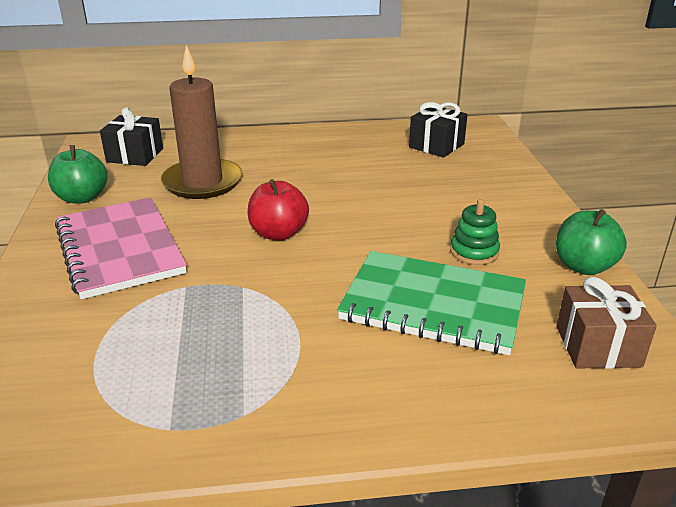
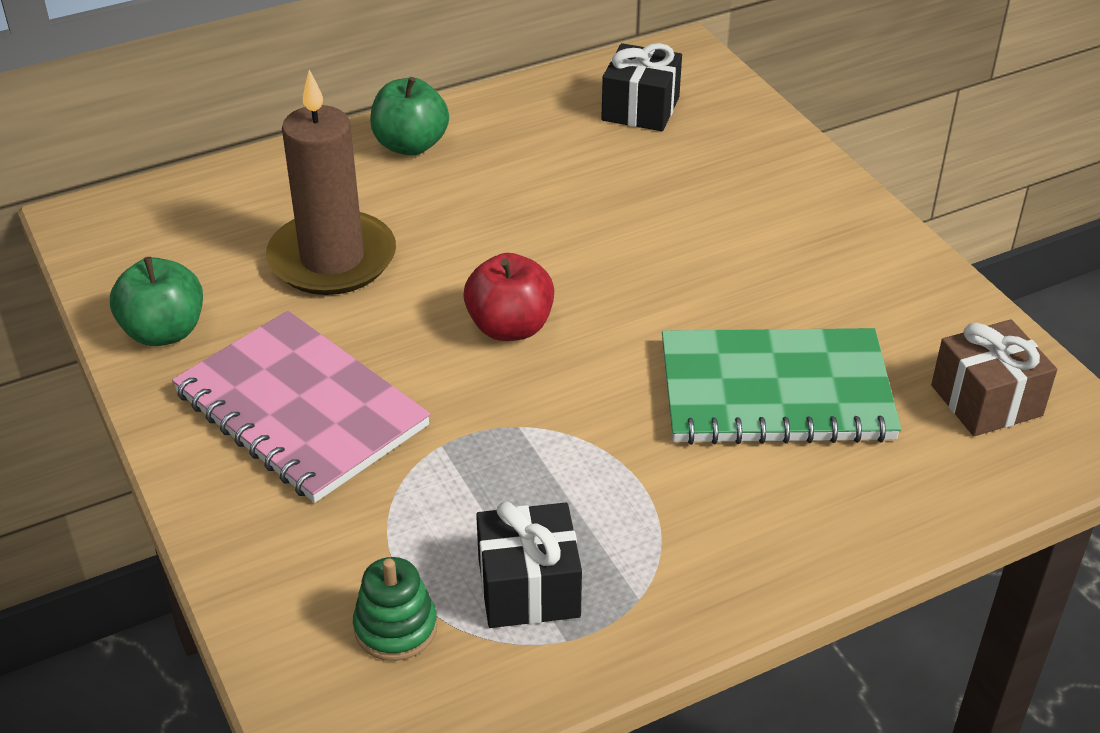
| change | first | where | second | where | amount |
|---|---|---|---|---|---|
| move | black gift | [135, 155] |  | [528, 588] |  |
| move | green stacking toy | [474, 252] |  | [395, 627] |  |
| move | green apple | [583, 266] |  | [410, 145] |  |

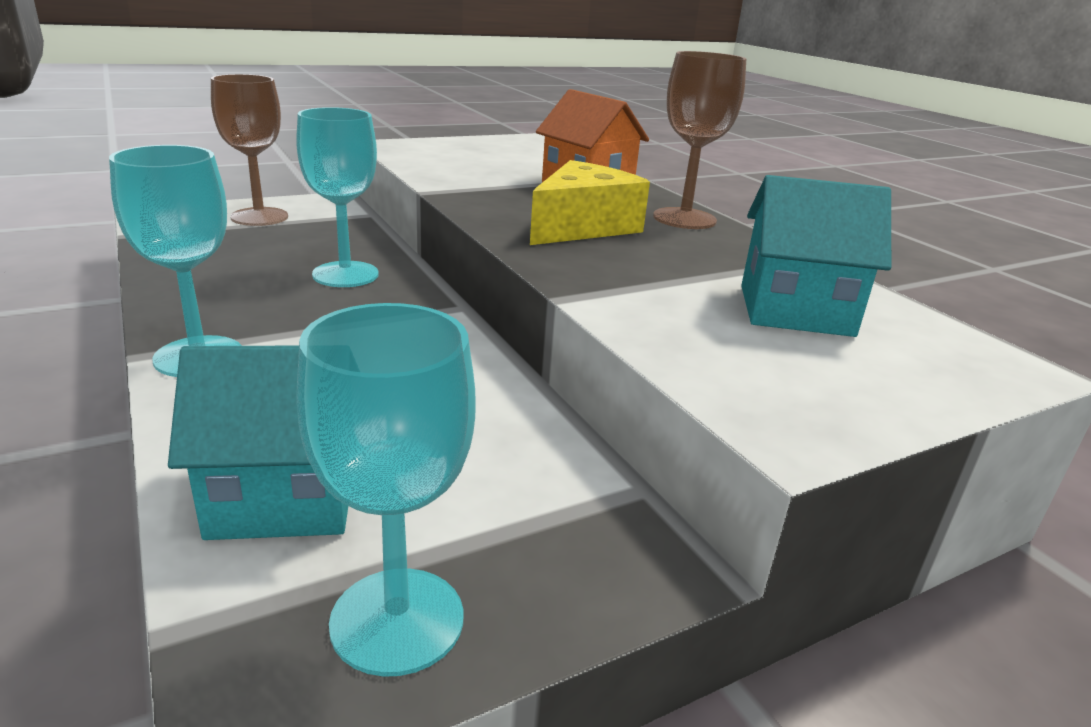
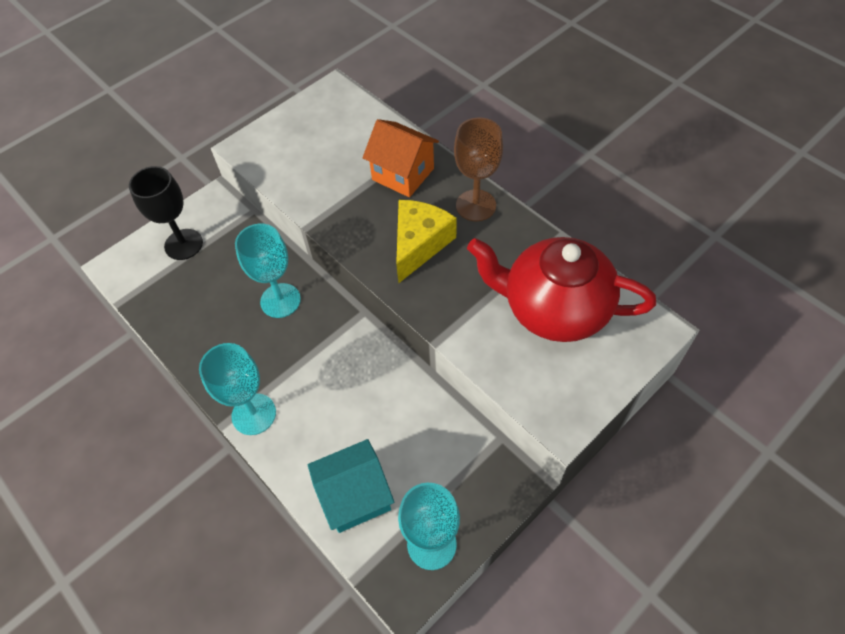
| change | first | where | second | where | amount |
|---|---|---|---|---|---|
| recolor | brown goblet | [259, 217] | black goblet | [183, 244] |  |
| replace | turquoise house | [795, 310] | red teapot | [554, 309] |  |

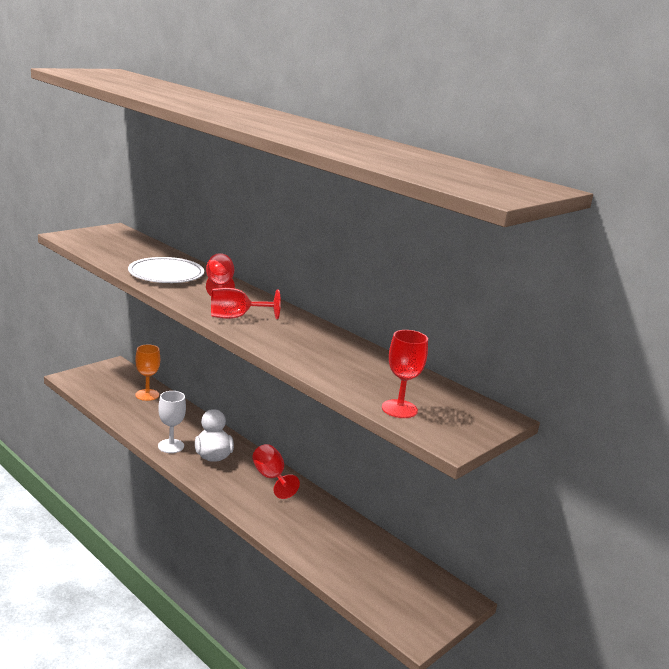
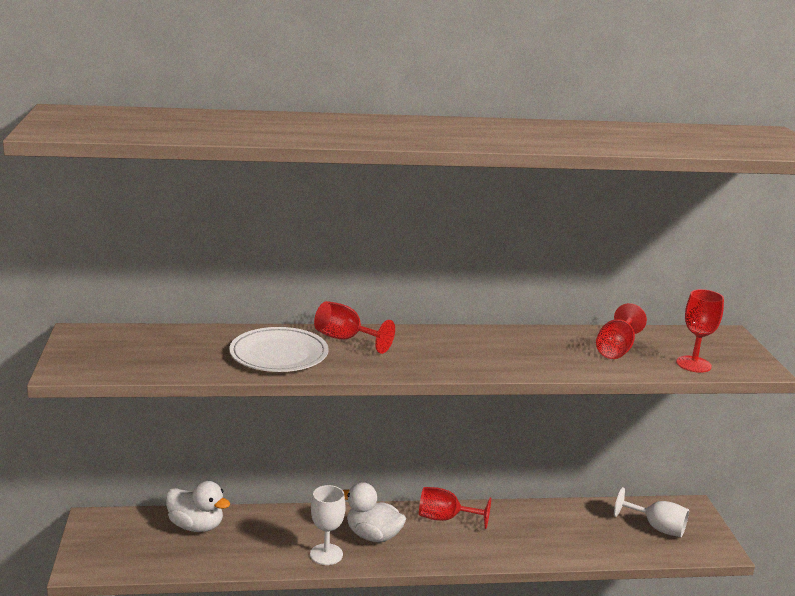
| change | first | where | second | where | amount |
|---|---|---|---|---|---|
| move | red goblet | [236, 317] |  | [616, 349] |  |
| replace | orange goblet | [147, 395] | white duck | [196, 526] |  |
| insert |  |  | white goblet | [657, 528] |  |

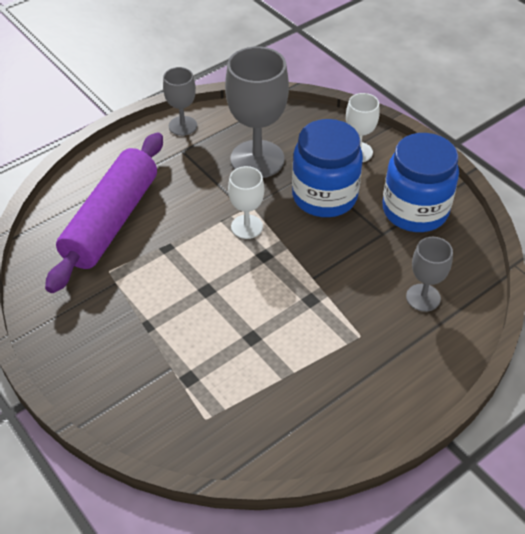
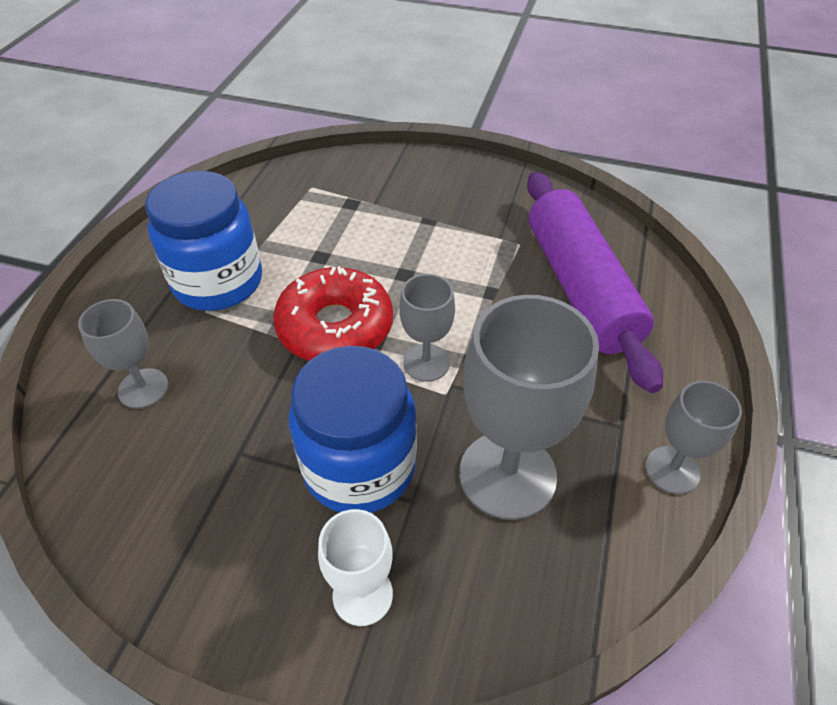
| change | first | where | second | where | amount |
|---|---|---|---|---|---|
| move | blue jar | [415, 210] |  | [218, 282] |  |
| recolor | white goblet | [247, 227] | grey goblet | [426, 362] |  |
| insert |  |  | red donut | [335, 327] |  |

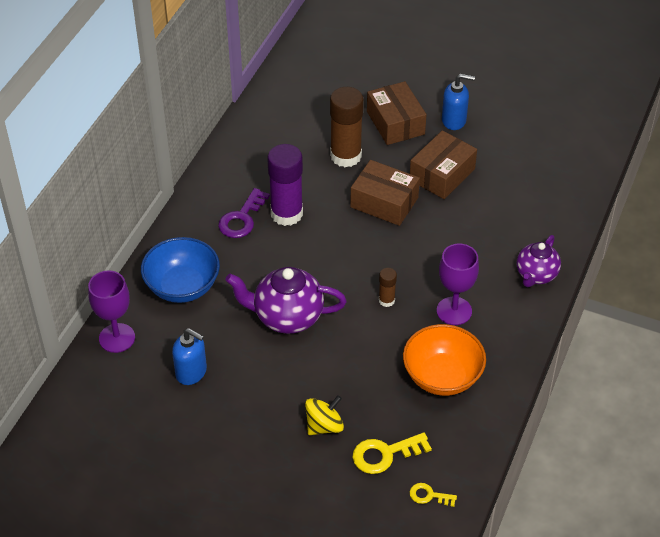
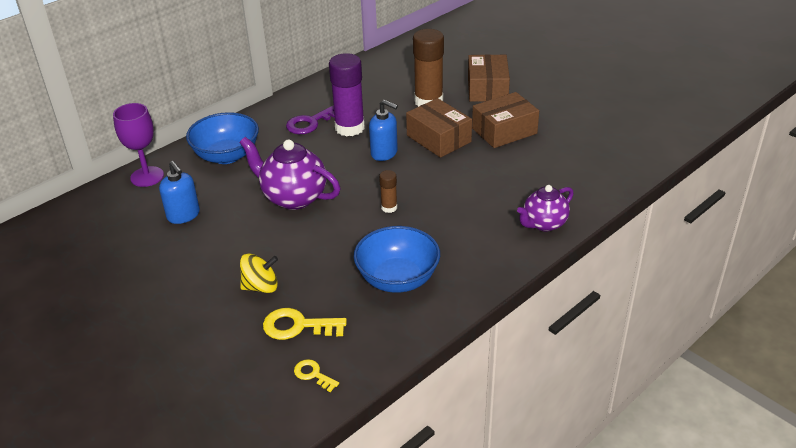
| change | first | where | second | where | amount |
|---|---|---|---|---|---|
| move | blue soap dispenser | [454, 120] |  | [384, 153] |  |
| delete | purple goblet | [454, 311] |  |  |  |
| recolor | orange bowl | [442, 376] | blue bowl | [397, 279] |  |

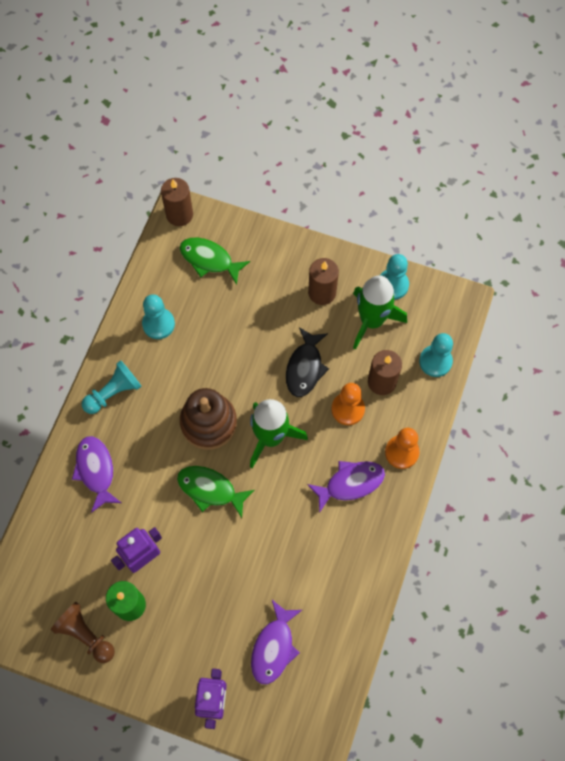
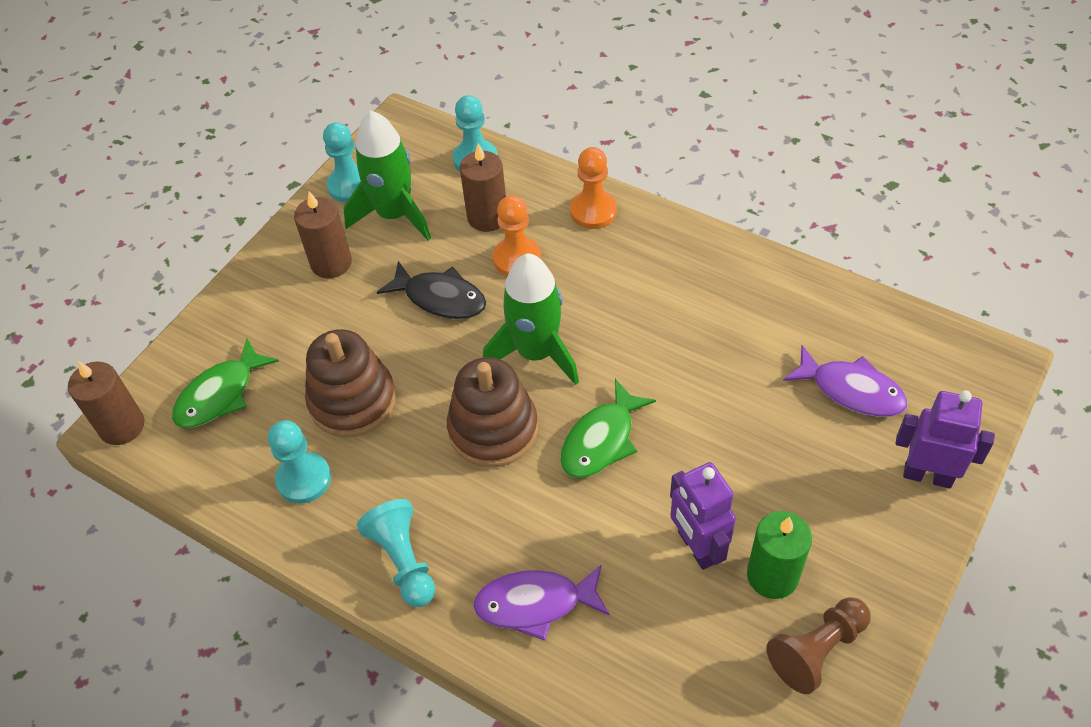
| change | first | where | second | where | amount |
|---|---|---|---|---|---|
| delete | purple fish | [350, 483] |  |  |  |
| insert |  |  | brown stacking toy | [352, 401] |  |

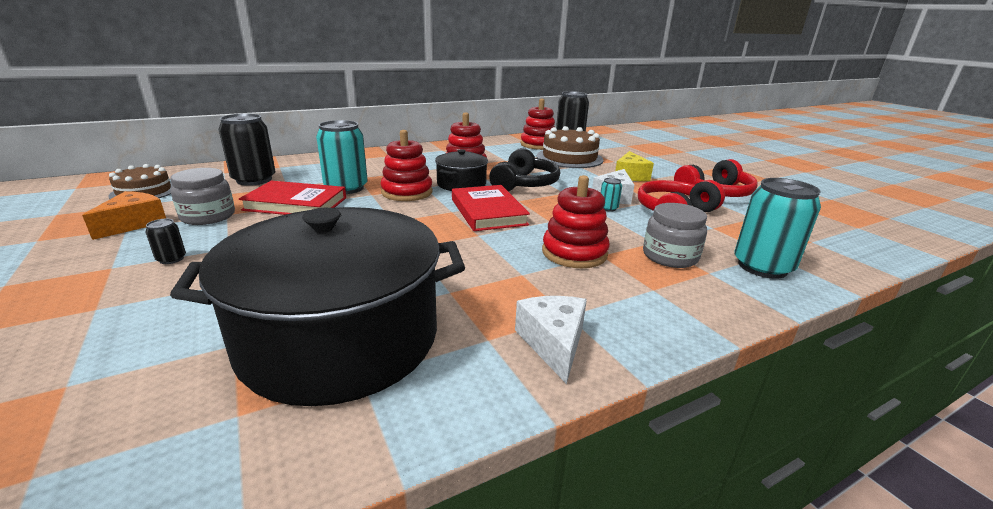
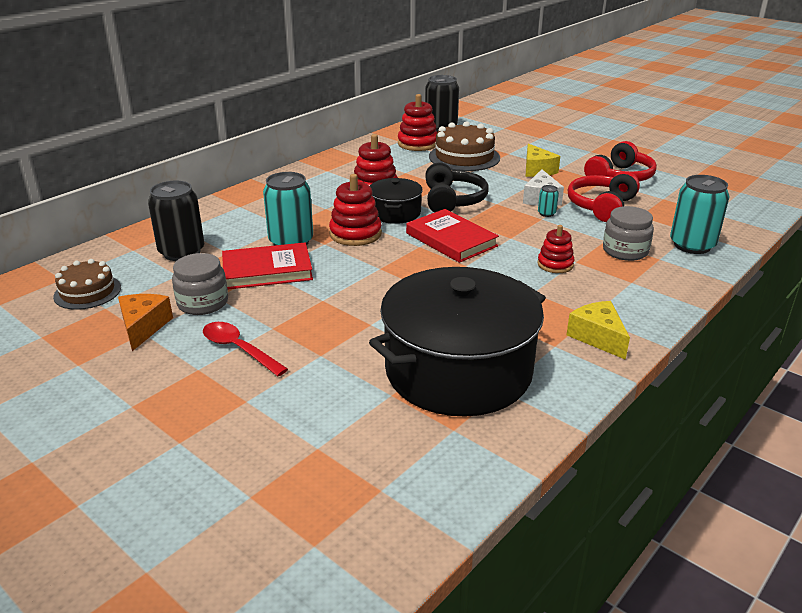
| change | first | where | second | where | amount |
|---|---|---|---|---|---|
| resize | red stacking toy | [574, 253] |  | [555, 264] | x0.64 |
| replace | black can | [171, 259] | red spoon | [239, 349] |  |
| recolor | white cheese | [553, 343] | yellow cheese | [598, 337] |  |

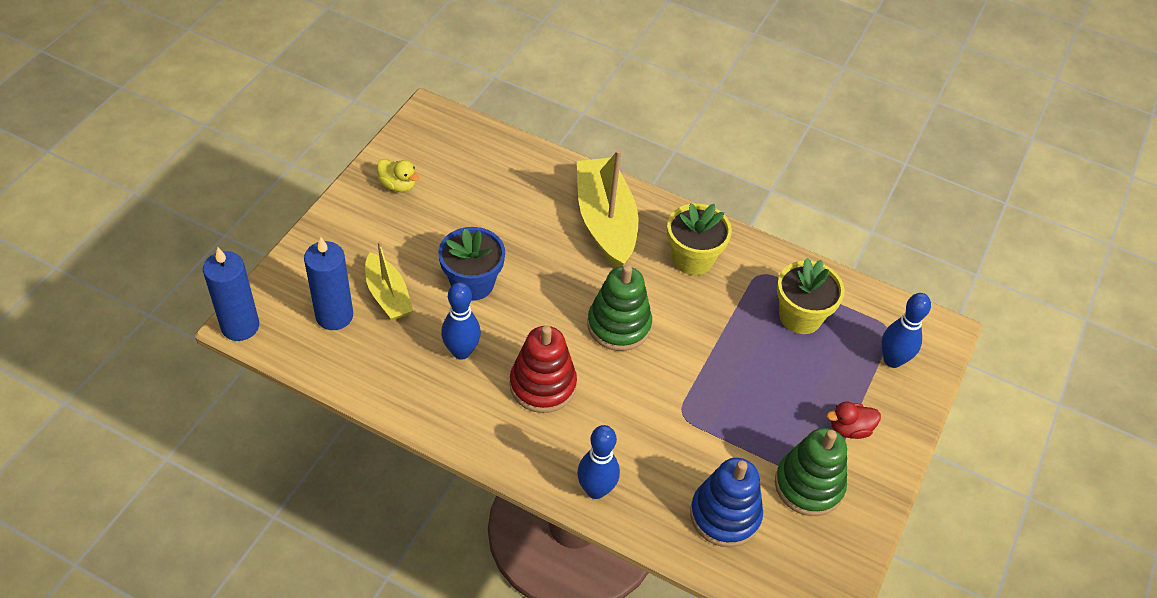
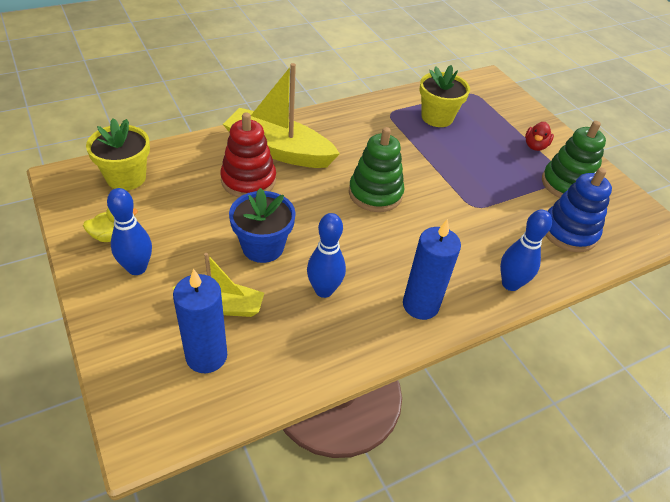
| change | first | where | second | where | amount |
|---|---|---|---|---|---|
| move | yellow flower pot | [692, 259] |  | [126, 177] |  |
| move | blue candle | [240, 326] |  | [420, 305] |  |
| move | blue bowling pin | [892, 360] |  | [137, 268] |  |
| move | red stacking toy | [542, 385] |  | [248, 180] |  |

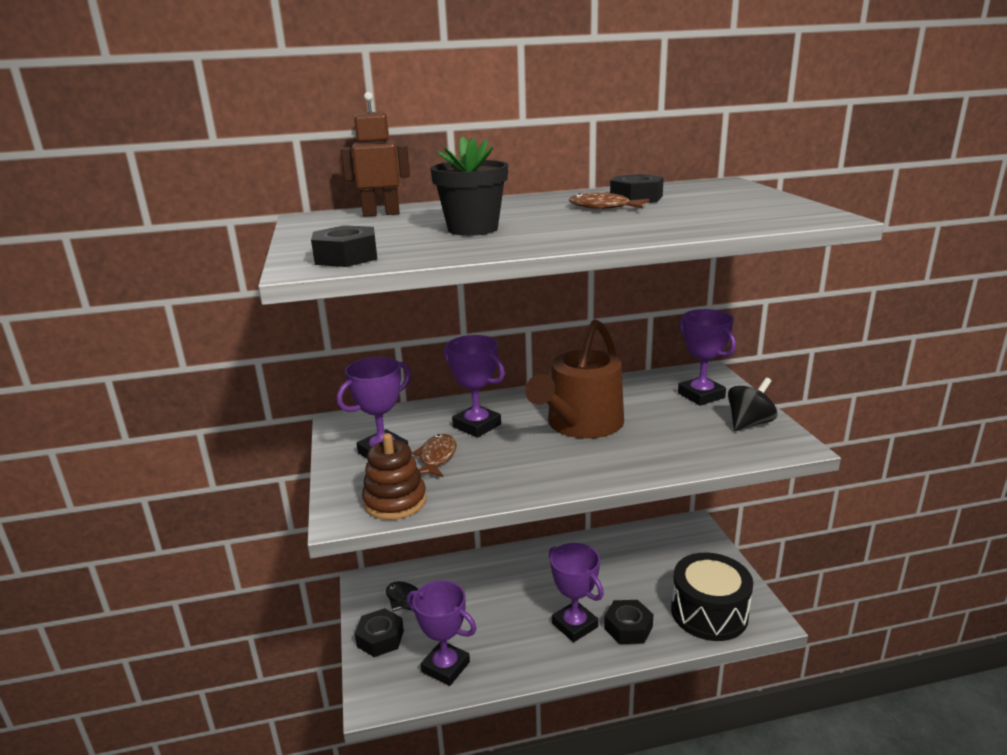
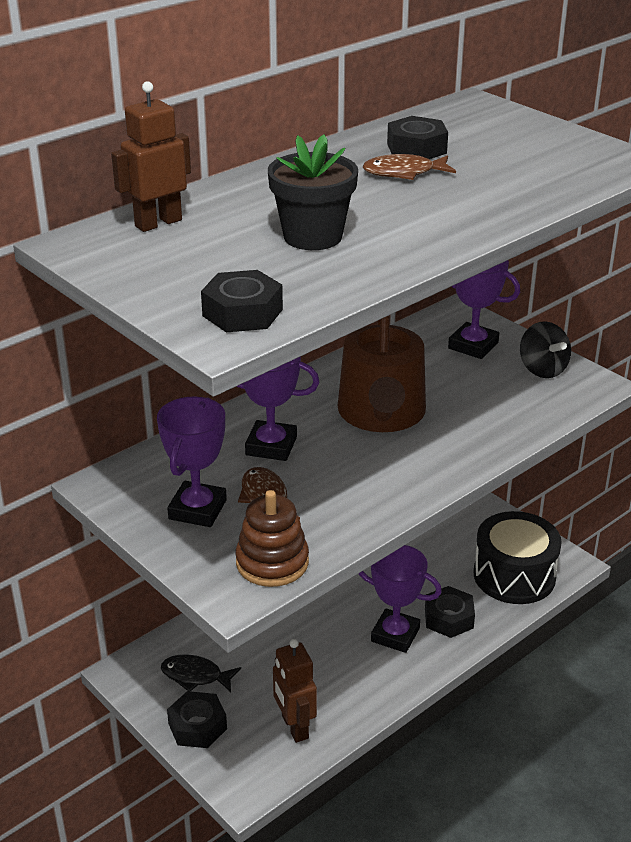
| change | first | where | second | where | amount |
|---|---|---|---|---|---|
| rotate | black spinning top | [749, 423] |  | [542, 369] | 135 degrees clockwise |
| replace | purple trophy | [445, 667] | brown robot | [294, 727] |  |

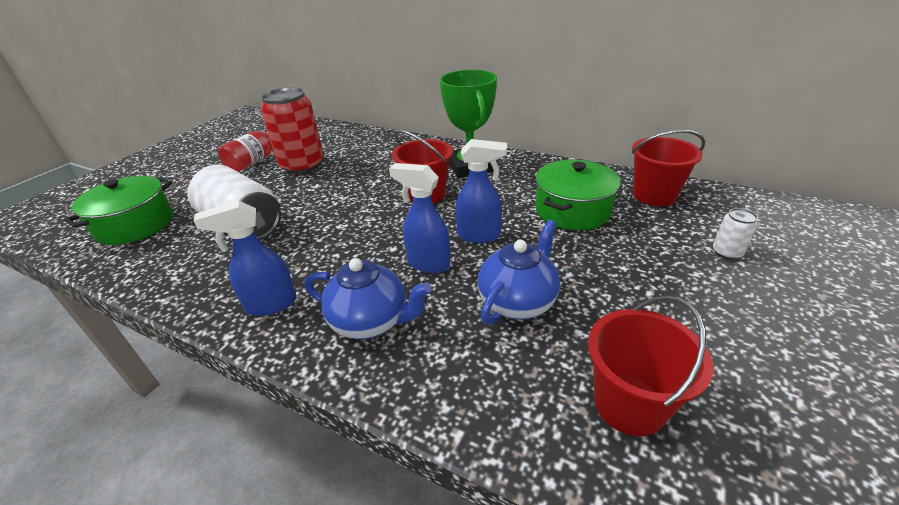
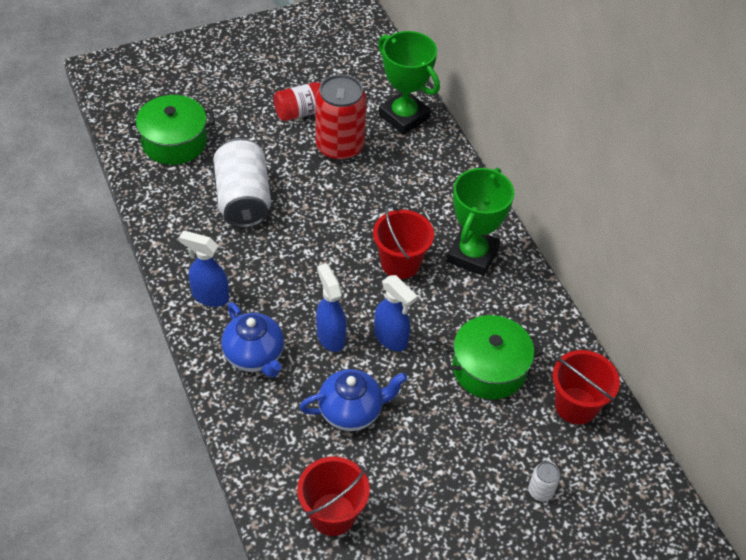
| change | first | where | second | where | amount |
|---|---|---|---|---|---|
| insert |  |  | green trophy | [404, 116] |  |

